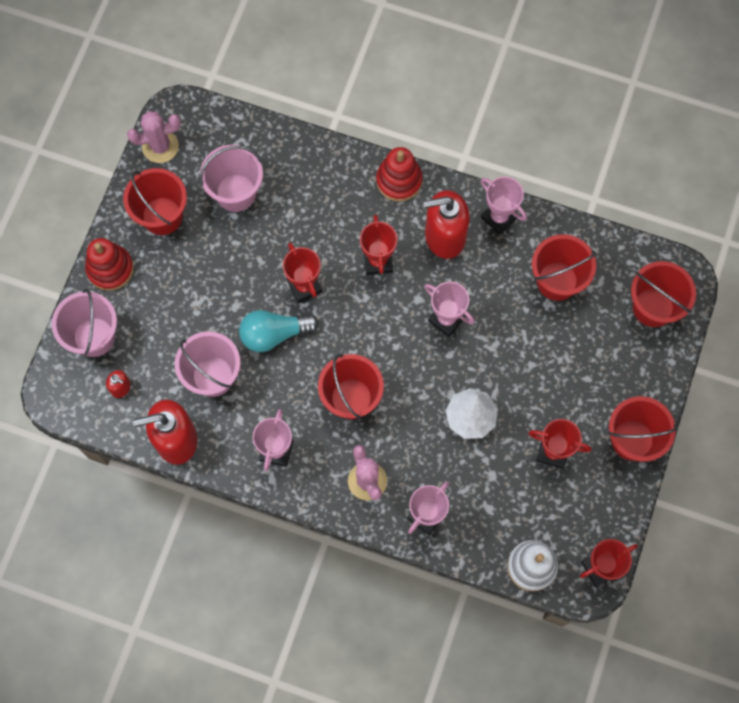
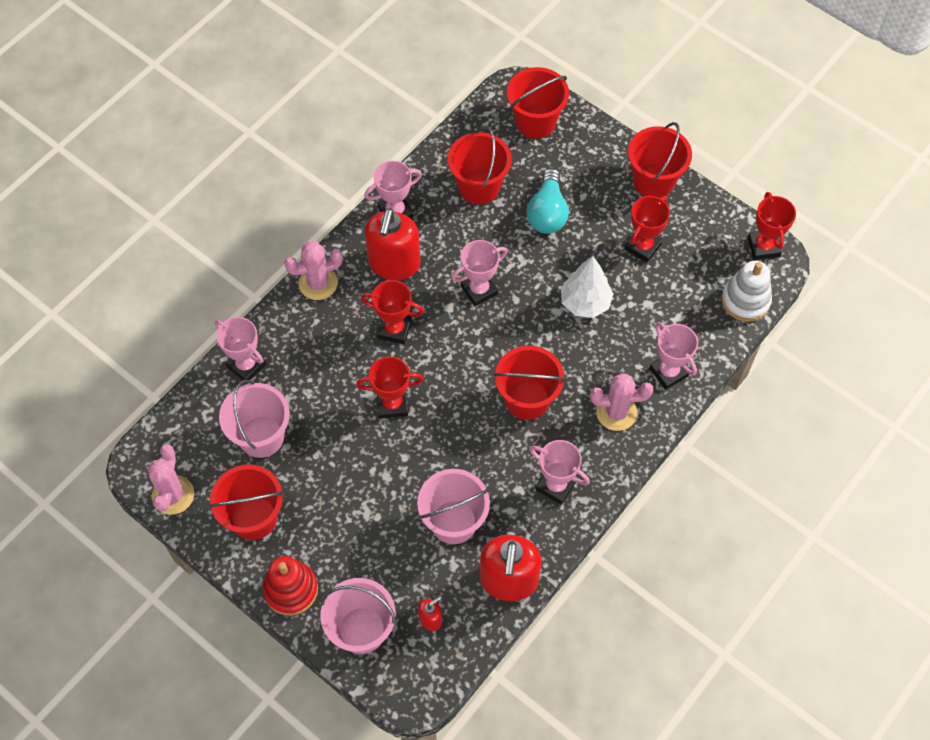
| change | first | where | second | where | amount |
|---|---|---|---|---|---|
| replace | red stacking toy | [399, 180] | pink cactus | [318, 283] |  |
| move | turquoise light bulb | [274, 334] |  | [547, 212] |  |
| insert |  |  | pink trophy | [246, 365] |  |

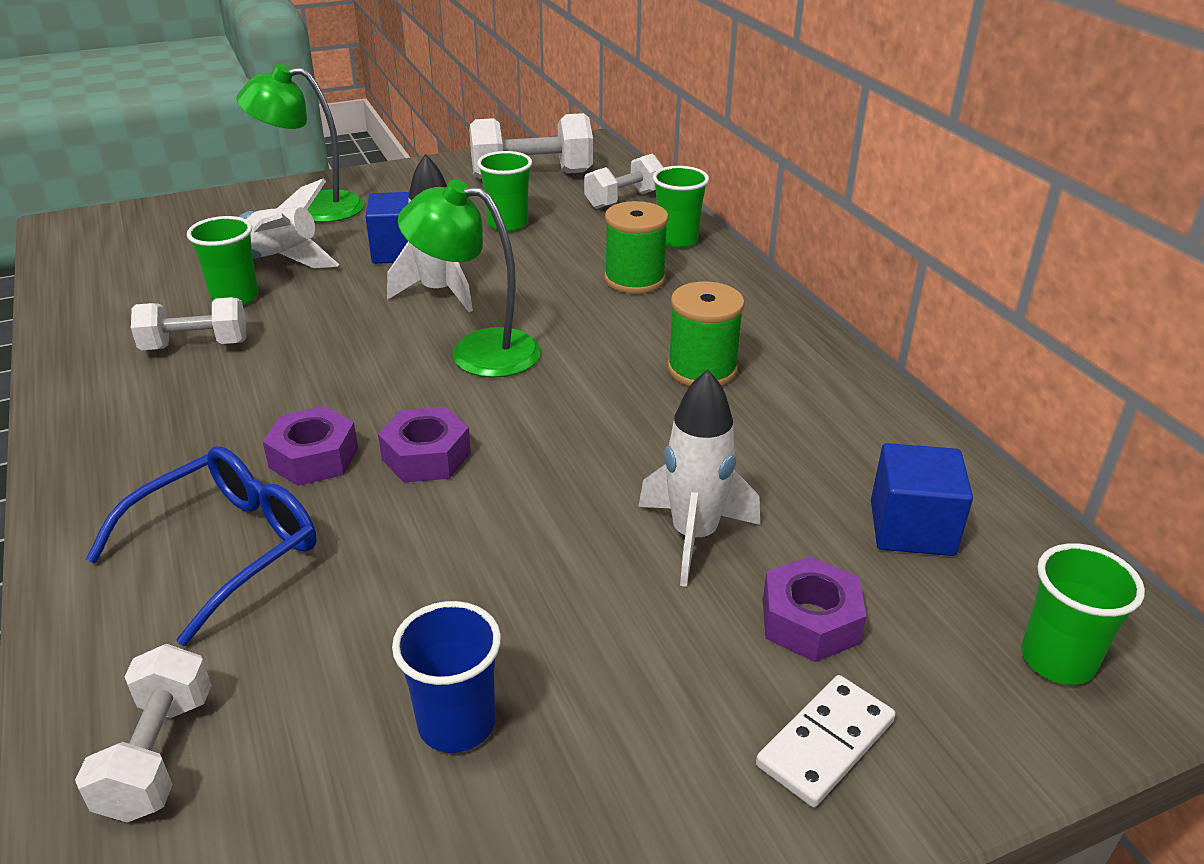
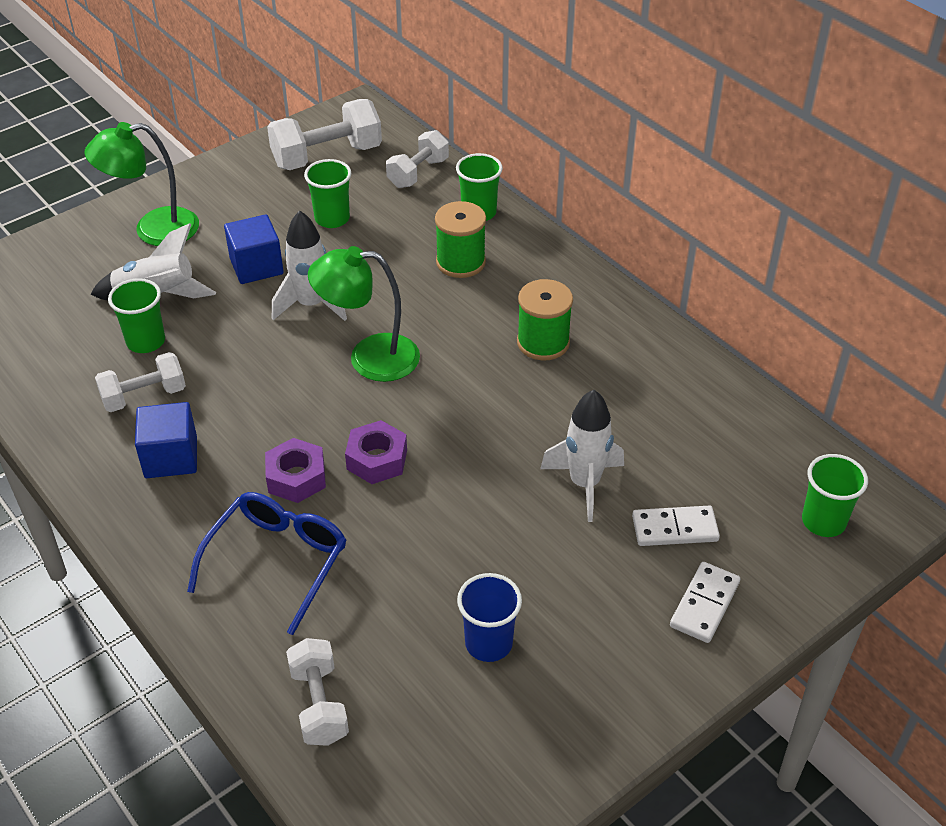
| change | first | where | second | where | amount |
|---|---|---|---|---|---|
| move | blue cube | [912, 528] |  | [171, 457] |  |
| replace | purple nut | [810, 621] | white domino | [674, 528] |  |

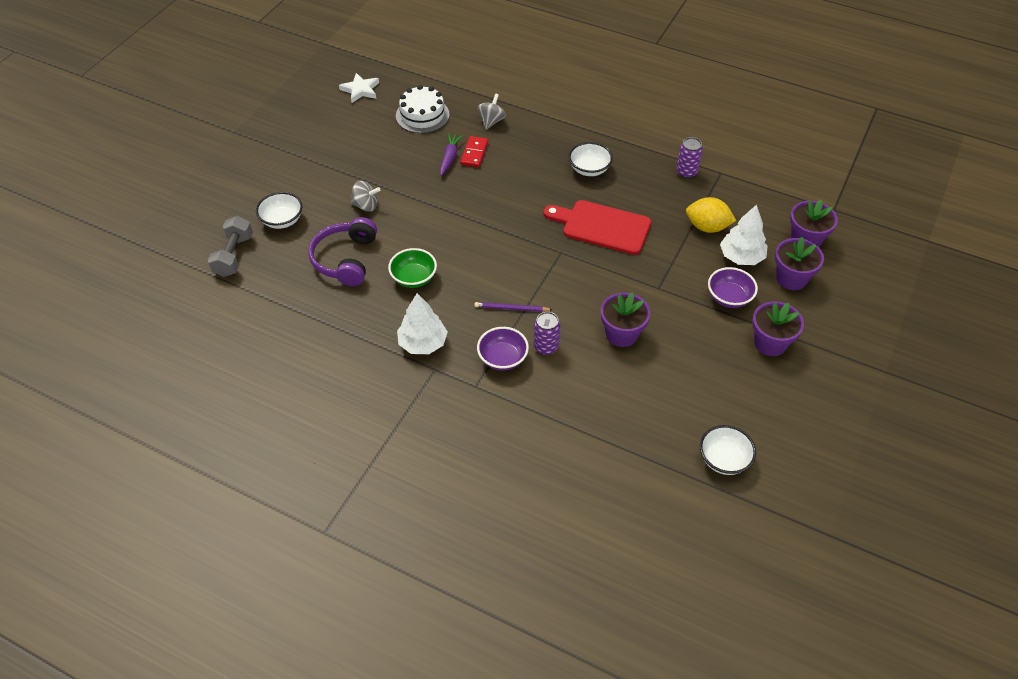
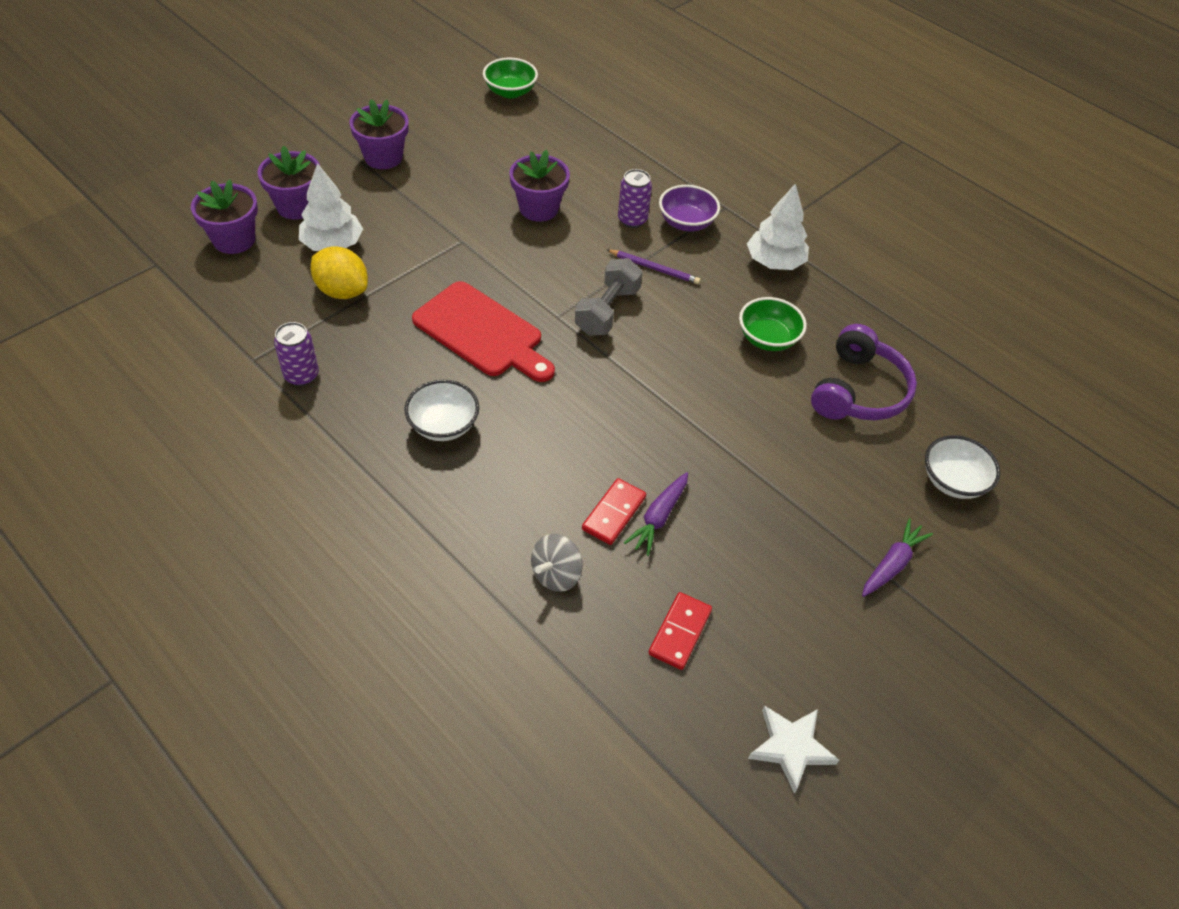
| change | first | where | second | where | amount |
|---|---|---|---|---|---|
| replace | white cake | [422, 115] | red domino | [679, 632] |  |
| delete | grey spinning top | [366, 205] |  |  |  |
| move | grey dumbbell | [234, 255] |  | [607, 311] |  |
| delete | purple bowl | [729, 297] |  |  |  |
| recolor | white bowl | [724, 459] | green bowl | [510, 92] |  |
| insert |  |  | purple carrot | [892, 564] |  |

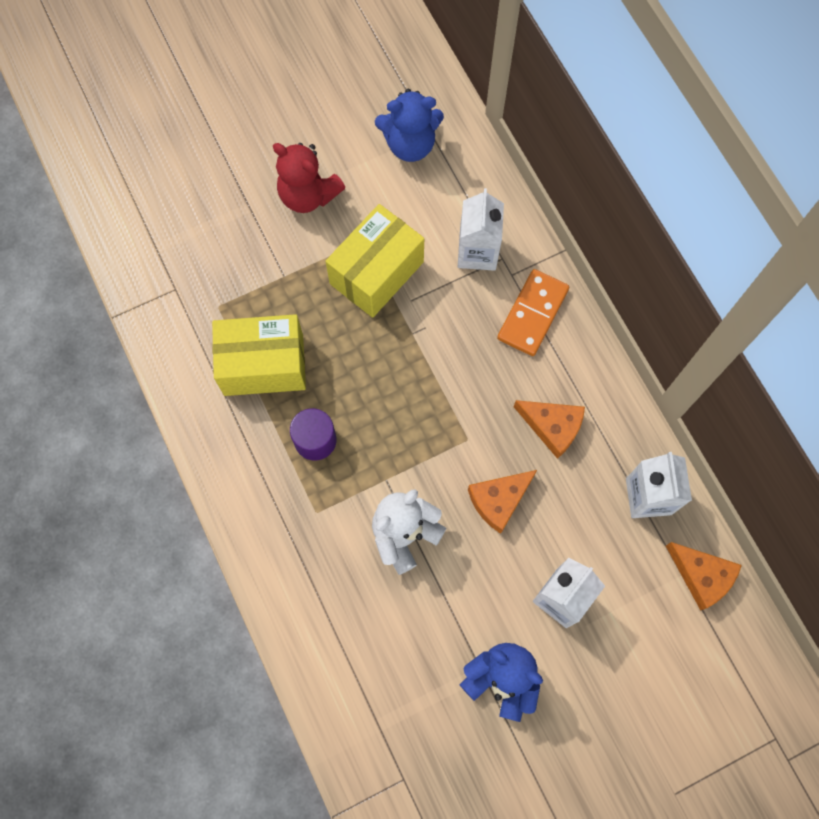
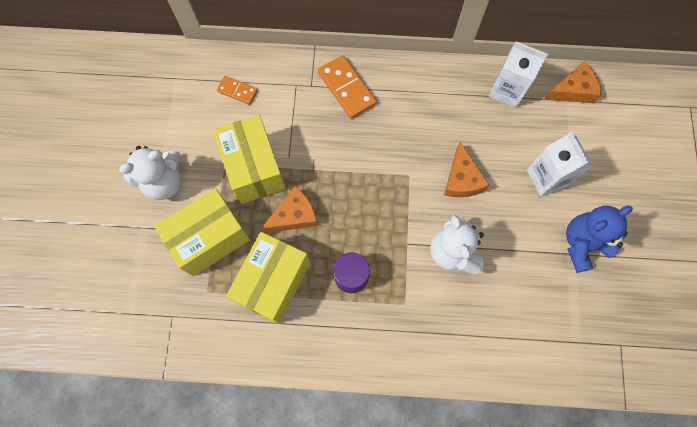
| change | first | where | second | where | amount |
|---|---|---|---|---|---|
| delete | blue teddy bear | [410, 144] |  |  |  |
| recolor | red teddy bear | [308, 195] | white teddy bear | [164, 182] |  |
| delete | white carton | [477, 252] |  |  |  |
| move | orange cheese | [552, 427] |  | [294, 215] |  |
| insert |  |  | orange domino | [237, 91] |  |
| insert |  |  | yellow box | [210, 238] |  |

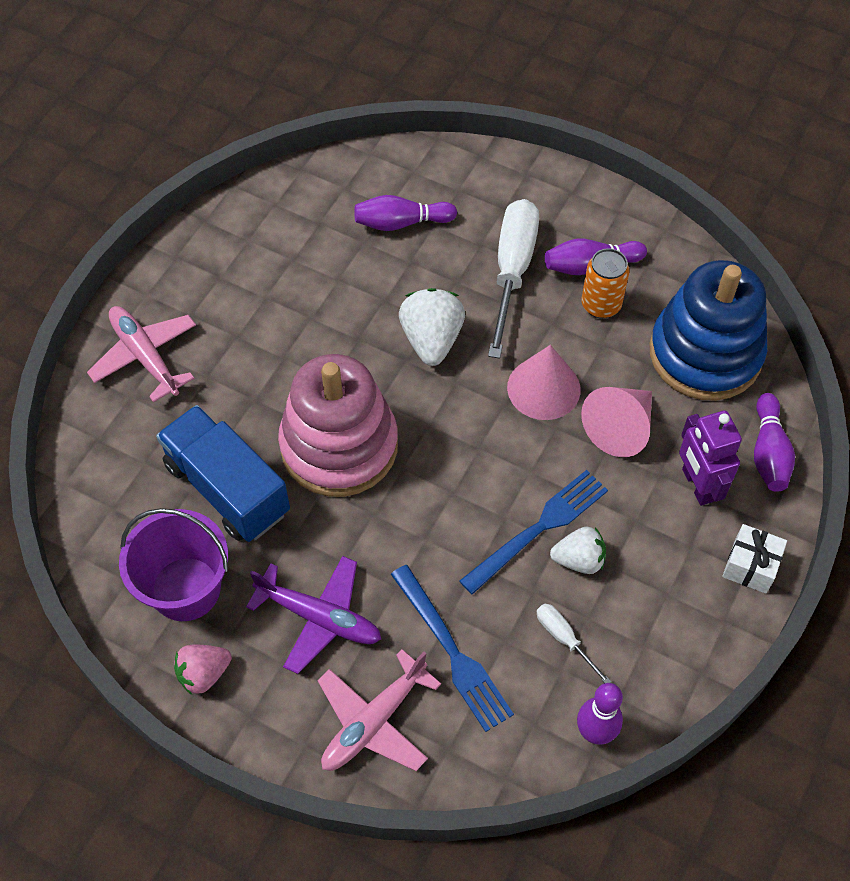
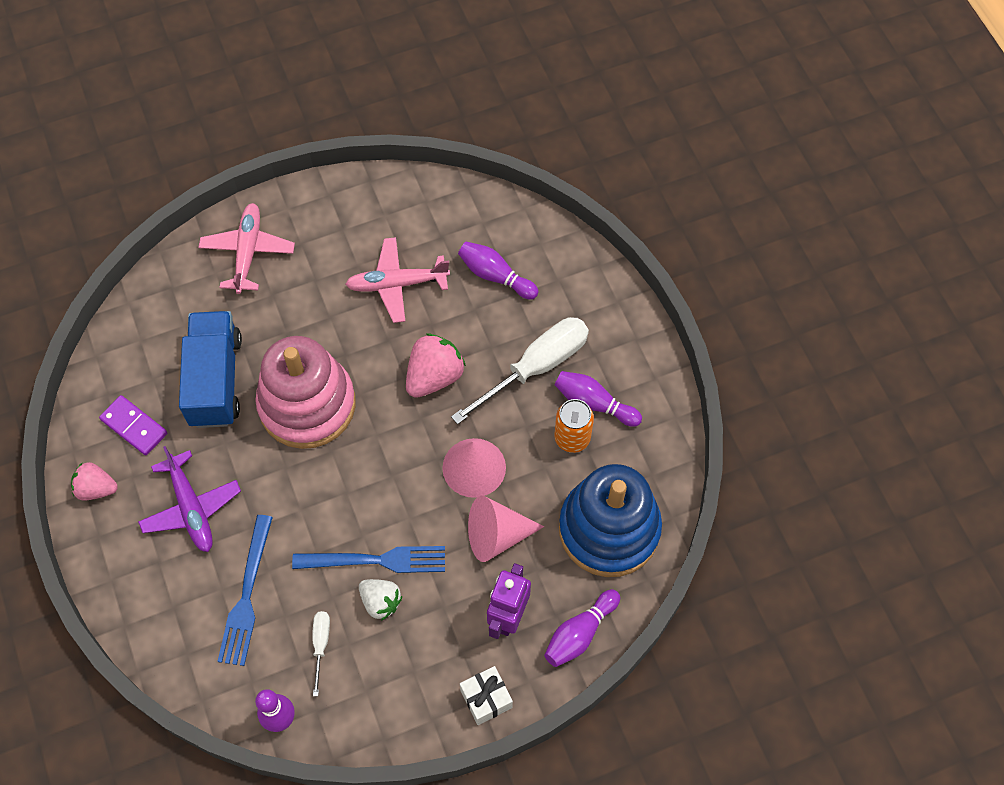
| change | first | where | second | where | amount |
|---|---|---|---|---|---|
| recolor | white strawberry | [431, 340] | pink strawberry | [434, 376] |  |
| replace | purple bucket | [186, 589] | purple domino | [134, 426] |  |
| move | pink plane | [374, 721] |  | [397, 284] |  |

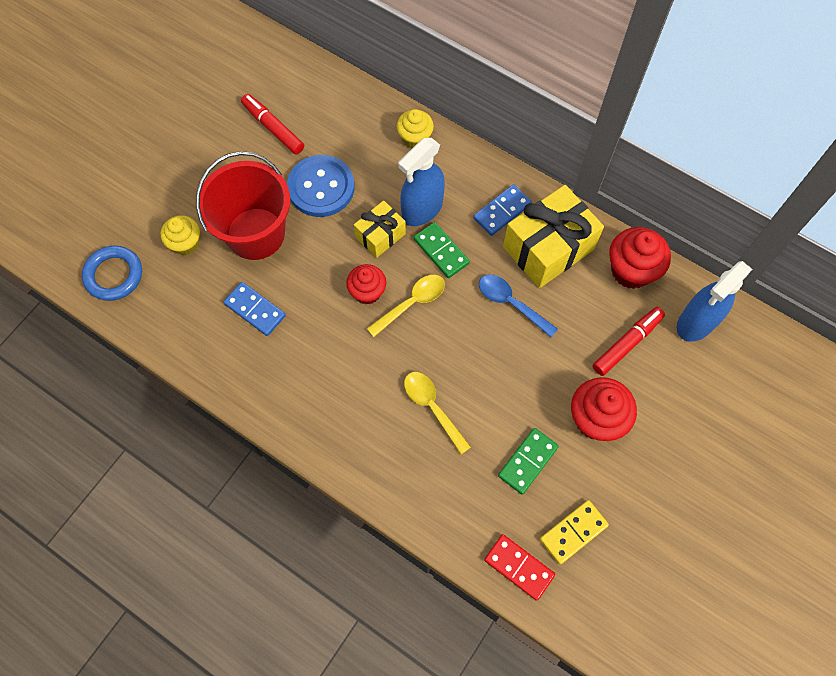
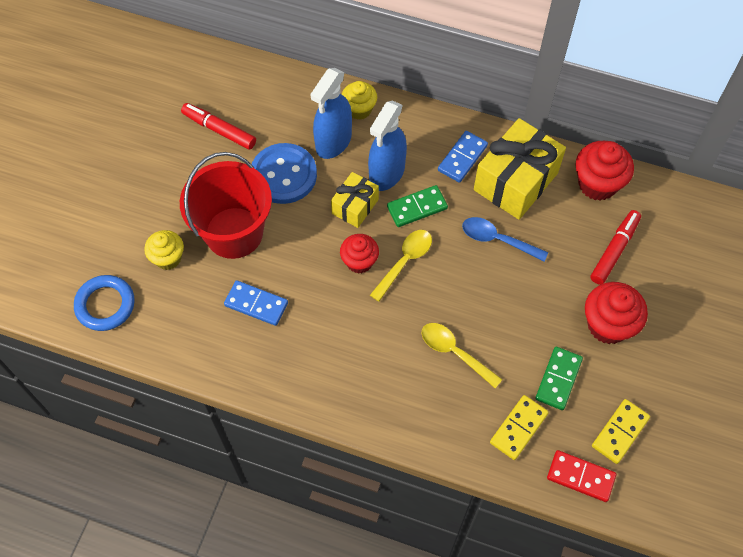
| change | first | where | second | where | amount |
|---|---|---|---|---|---|
| rotate | green domino | [441, 251] |  | [417, 208] | 60 degrees counterclockwise |
| move | blue spray bottle | [696, 322] |  | [333, 142] |  |
| insert |  |  | yellow domino | [518, 428] |  |

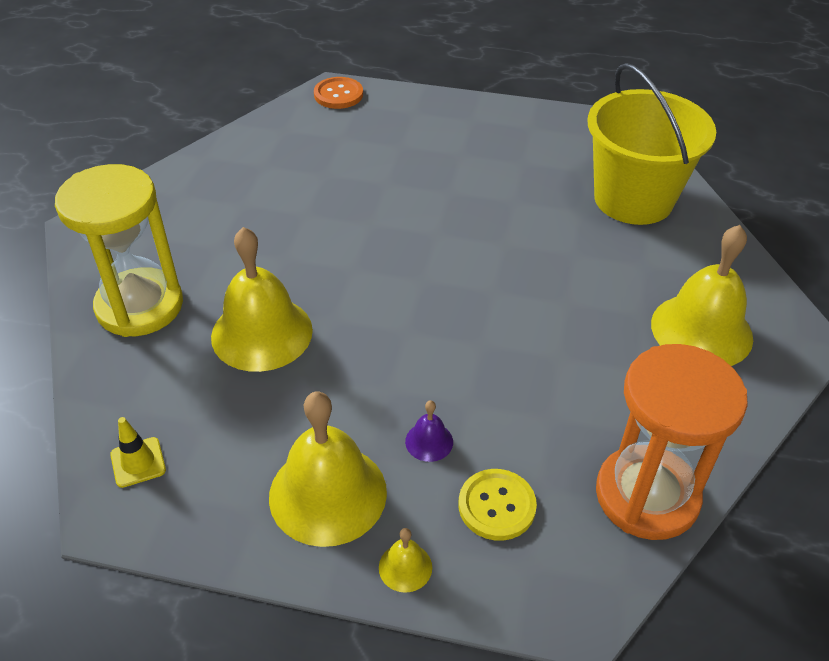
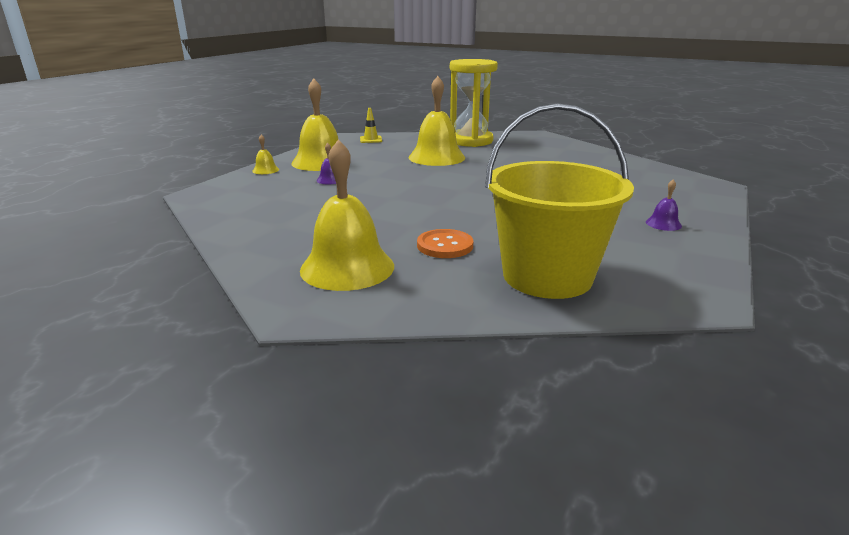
| change | first | where | second | where | amount |
|---|---|---|---|---|---|
| move | orange button | [338, 95] |  | [445, 245] |  |
| delete | orange hourglass | [647, 495] |  |  |  |
| delete | yellow button | [496, 506] |  |  |  |
| insert |  |  | purple bell | [663, 224] |  |

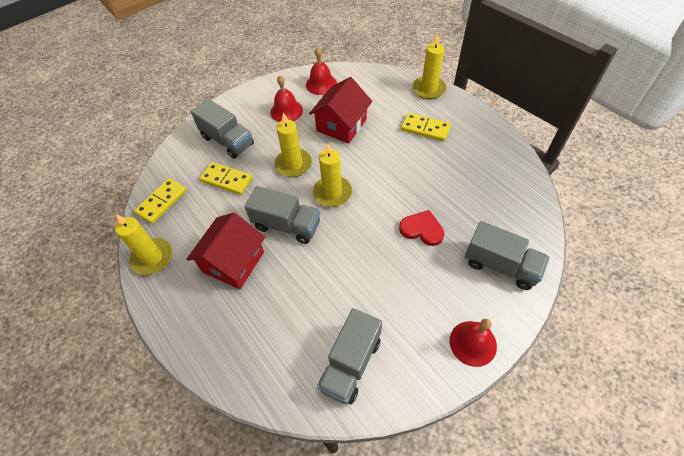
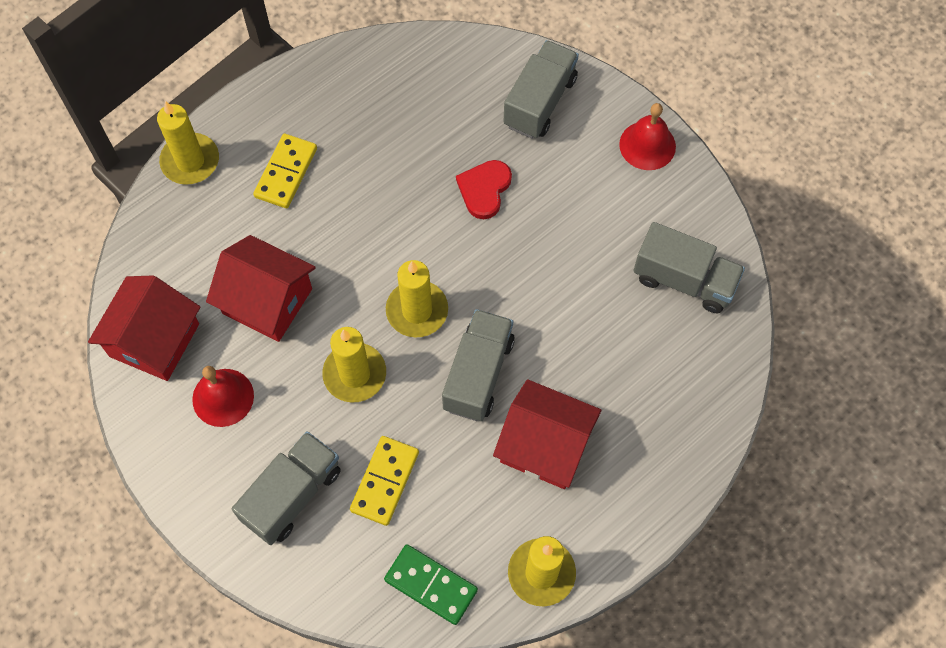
| change | first | where | second | where | amount |
|---|---|---|---|---|---|
| replace | red bell | [321, 84] | red house | [154, 340] |  |
| recolor | yellow domino | [162, 202] | green domino | [430, 585] |  |

